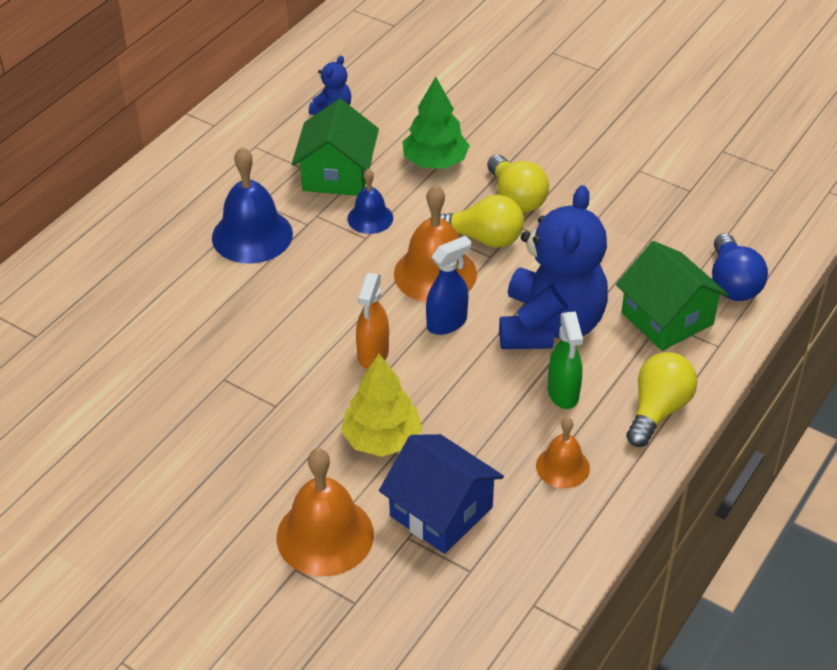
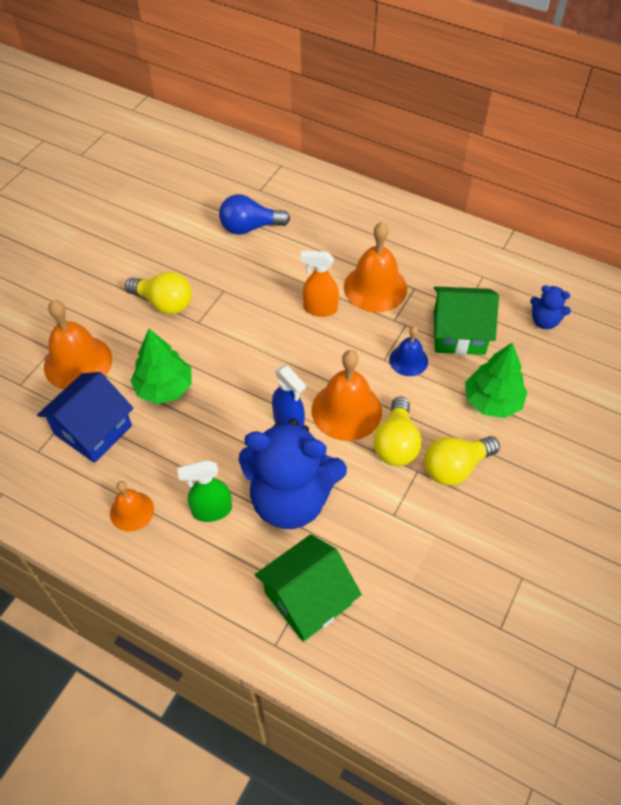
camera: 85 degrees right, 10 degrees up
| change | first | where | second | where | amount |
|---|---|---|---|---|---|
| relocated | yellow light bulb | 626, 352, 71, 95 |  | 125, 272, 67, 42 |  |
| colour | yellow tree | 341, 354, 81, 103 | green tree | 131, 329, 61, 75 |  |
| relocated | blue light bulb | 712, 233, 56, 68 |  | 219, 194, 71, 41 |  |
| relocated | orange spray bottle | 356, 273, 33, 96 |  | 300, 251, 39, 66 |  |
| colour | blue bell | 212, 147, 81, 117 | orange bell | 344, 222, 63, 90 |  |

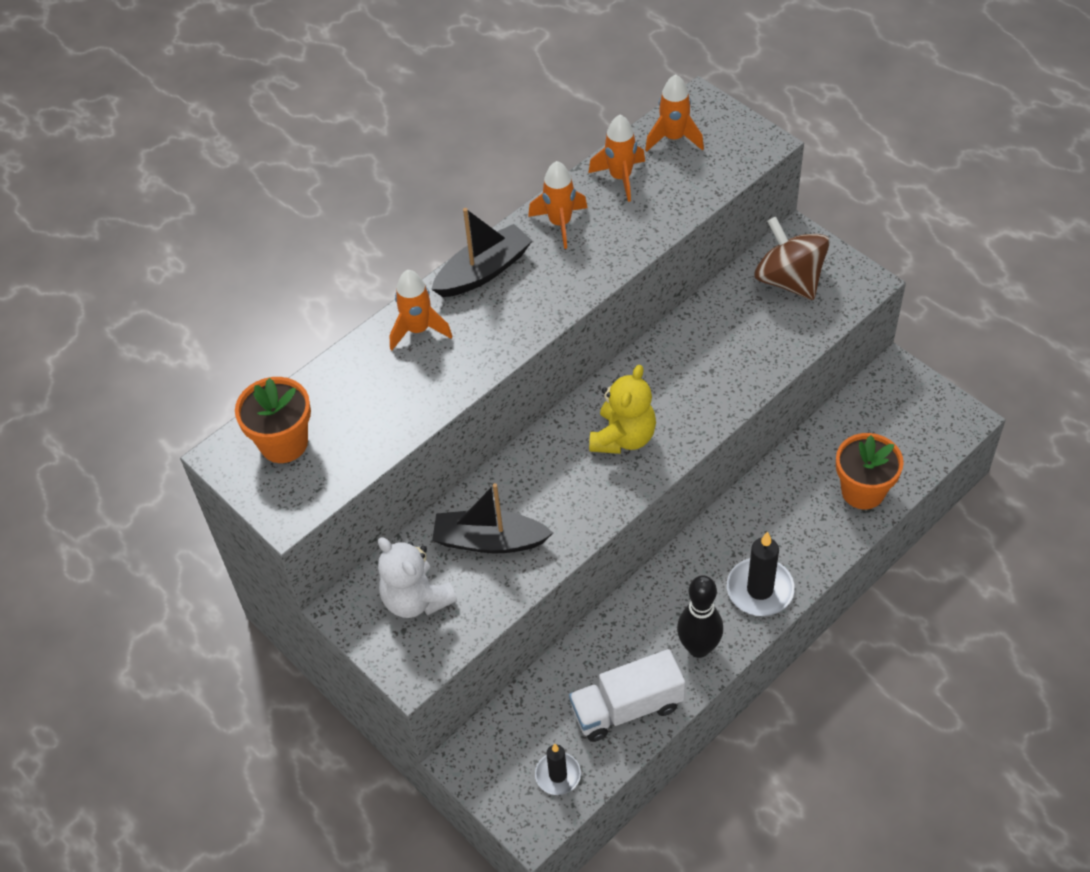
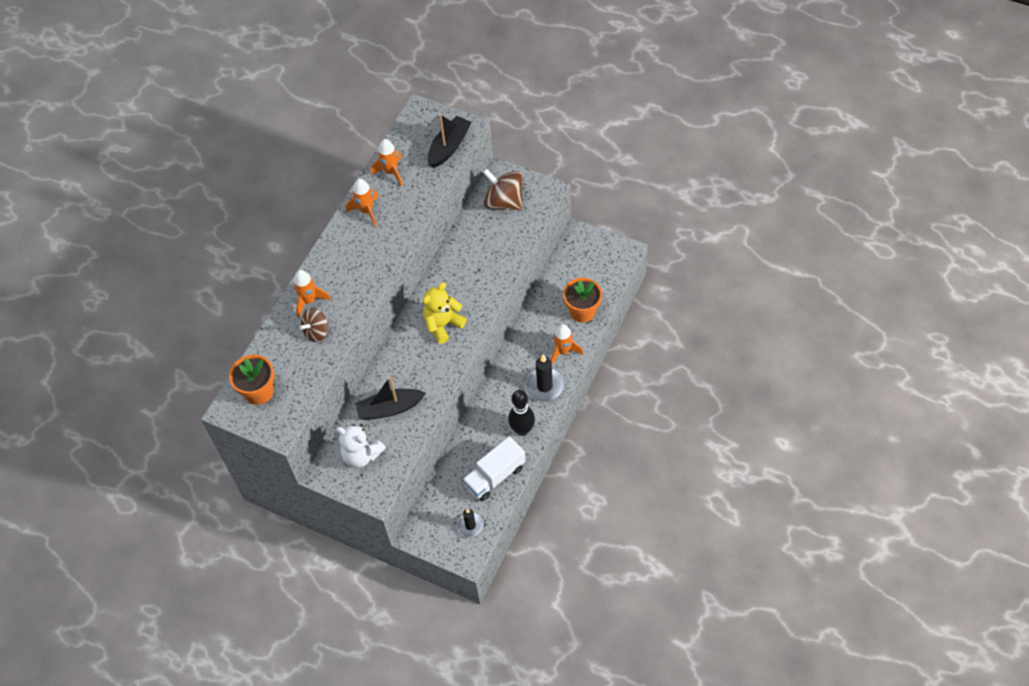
camera: 20 degrees left, 5 degrees up
| change | first | where | second | where | amount |
|---|---|---|---|---|---|
| appeared |  |  | brown spinning top | 299, 308, 30, 34 |  |
| spun | yellow teddy bear | 589, 365, 67, 89 |  | 423, 283, 44, 61 | 135 degrees counterclockwise |
| relocated | black boat | 431, 208, 101, 89 |  | 427, 114, 45, 54 |  |
| relocated | orange rocket | 645, 74, 59, 77 |  | 551, 324, 32, 40 |  |

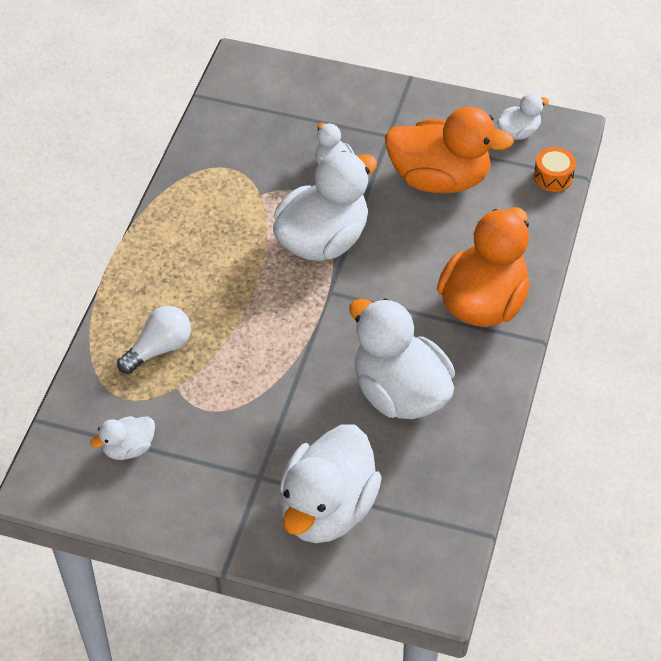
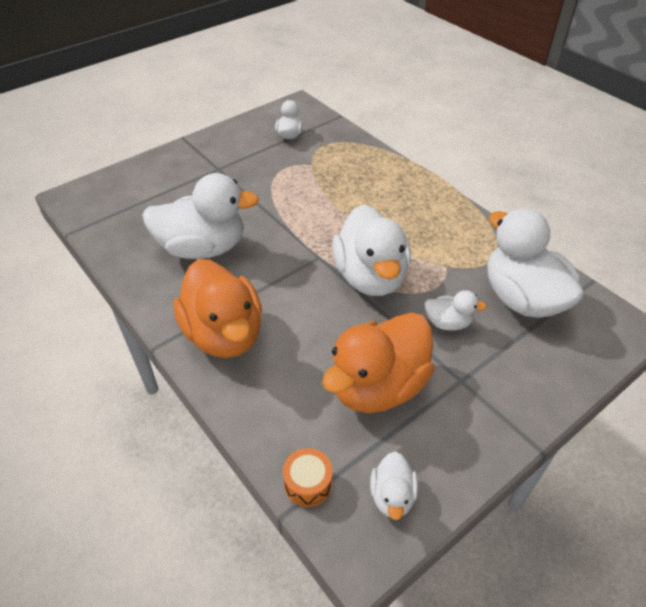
camera: 125 degrees right, 5 degrees down
| change | first | where | second | where | amount |
|---|---|---|---|---|---|
| relocated | white duck | 280, 424, 102, 119 |  | 487, 209, 97, 109 |  |
| missing | white light bulb | 117, 306, 74, 68 |  |  |  |

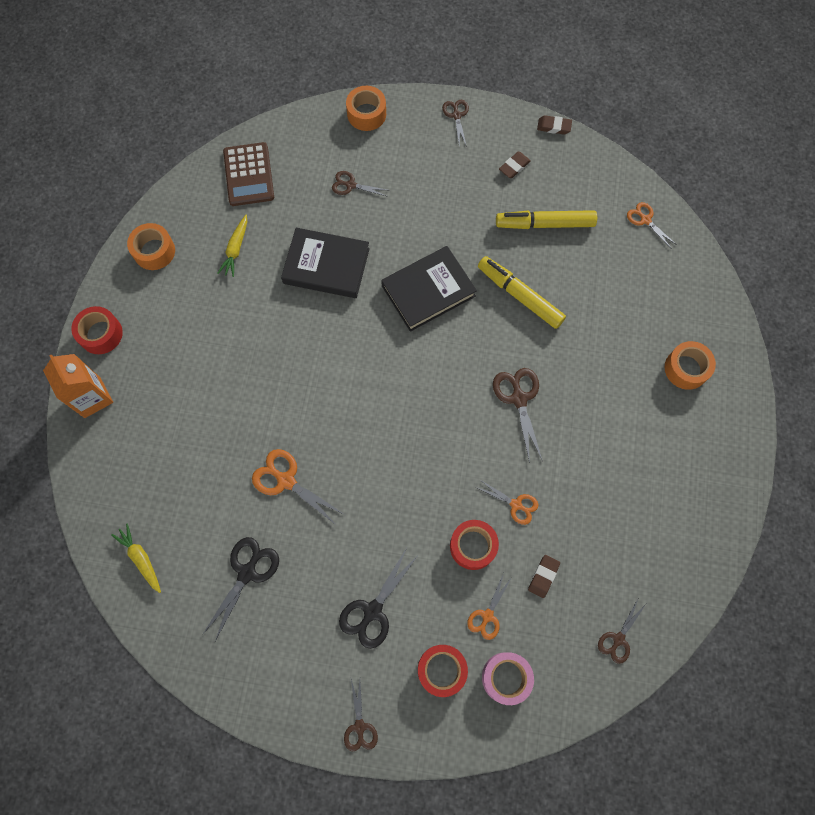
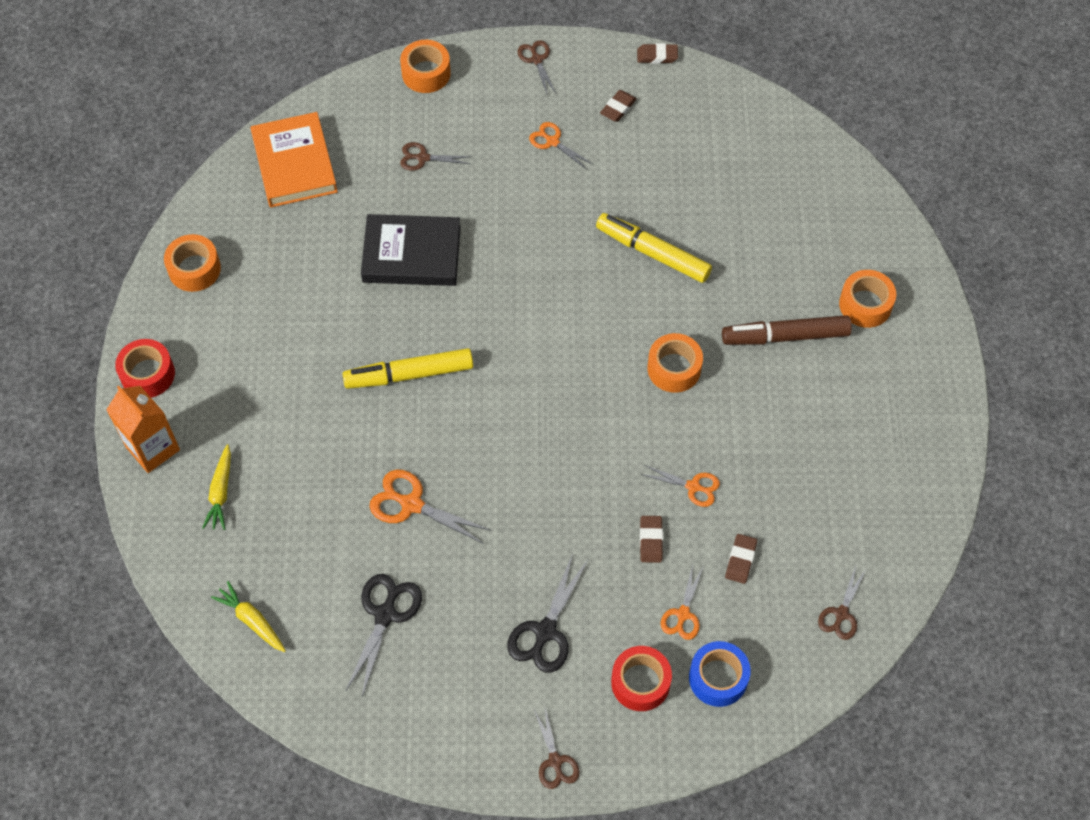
camera: 10 degrees left, 10 degrees down
| change | first | where | second | where | amount |
|---|---|---|---|---|---|
| relocated | yellow carrot | 218, 215, 29, 62 |  | 202, 444, 29, 86 |  |
| exchanged | brown calculator | 223, 142, 51, 64 | orange book | 250, 112, 88, 96 |  |
| relocated | yellow marker | 496, 210, 101, 19 |  | 343, 348, 130, 41 |  |
| relocated | orange scissors | 627, 202, 50, 46 |  | 529, 122, 63, 48 |  |
| exchanged | red tape | 450, 520, 49, 50 | brown eraser | 640, 516, 23, 47 |  |
| exchanged | brown scissors | 493, 368, 49, 95 | orange tape | 648, 333, 55, 60 |  |
| colour | pink tape | 482, 652, 52, 53 | blue tape | 689, 641, 62, 66 |  |
| appeared |  |  | brown marker | 722, 315, 130, 30 |  |
| missing | black book | 381, 246, 96, 86 |  |  |  |

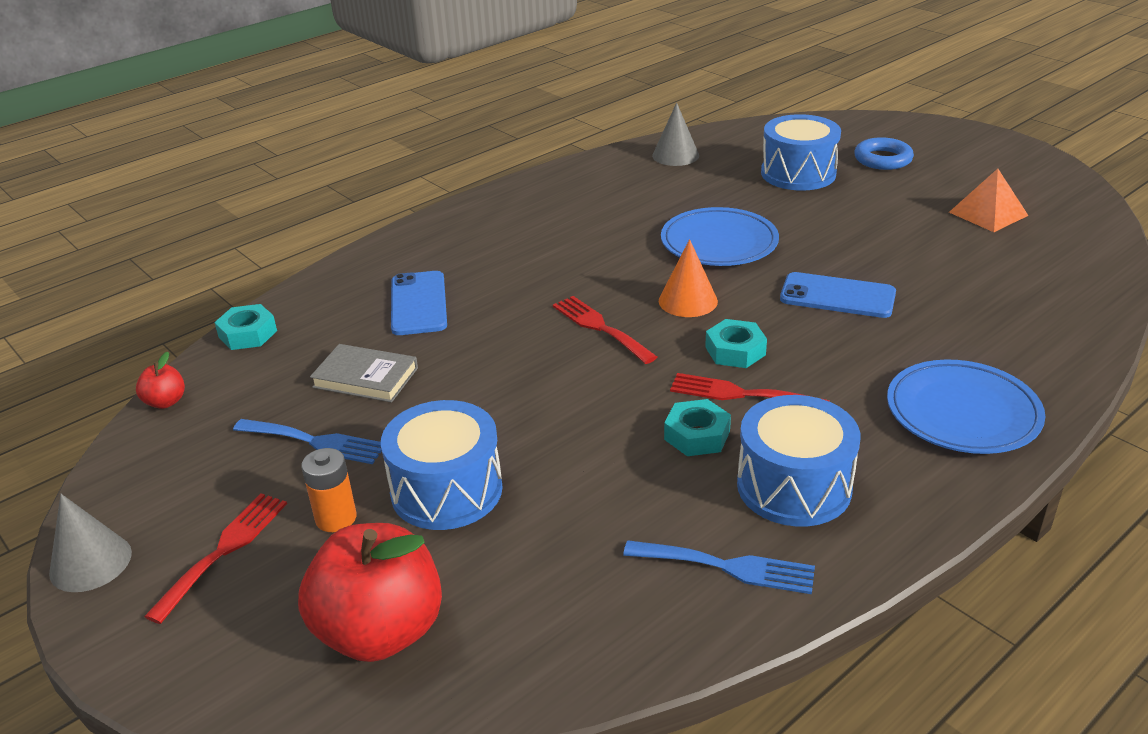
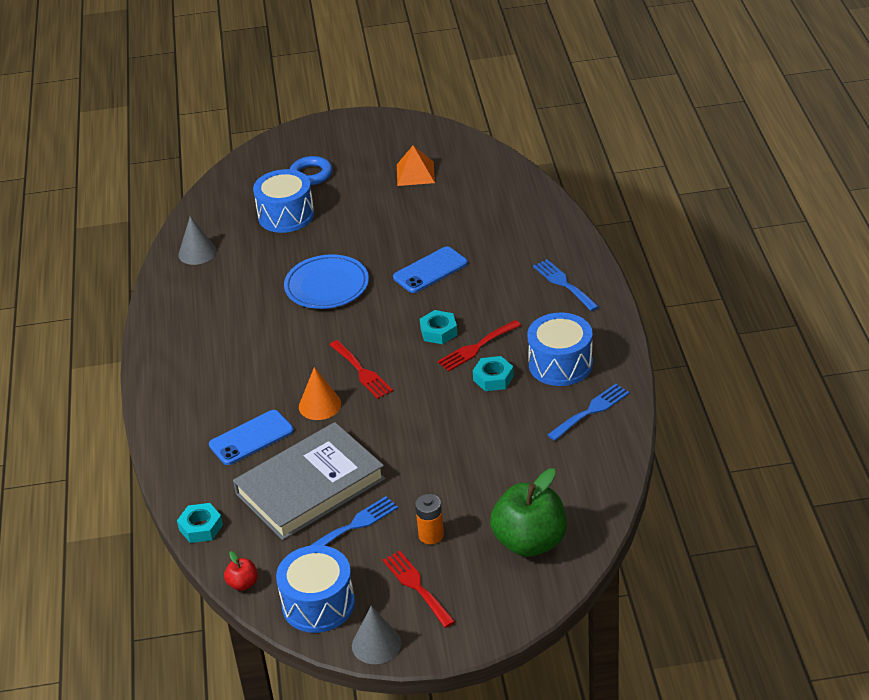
camera: 55 degrees left, 5 degrees up
| change | first | where | second | where | amount |
|---|---|---|---|---|---|
| spun | blue phone | 391, 271, 56, 64 |  | 209, 410, 85, 55 | 60 degrees counterclockwise |
| size | grey book | 310, 344, 108, 58 |  | 233, 422, 152, 118 | x2.02 |
| relocated | blue drum | 381, 400, 122, 130 |  | 276, 545, 79, 88 |  |
| relocated | orange cone | 659, 239, 59, 78 |  | 299, 367, 42, 53 |  |
| spun | red fork | 553, 296, 104, 68 |  | 330, 340, 63, 59 | 120 degrees counterclockwise |
| colour | red apple | 298, 523, 144, 139 | green apple | 490, 468, 76, 89 |  |
| exchanged | blue plate | 887, 360, 158, 94 | blue fork | 533, 259, 66, 52 |  |

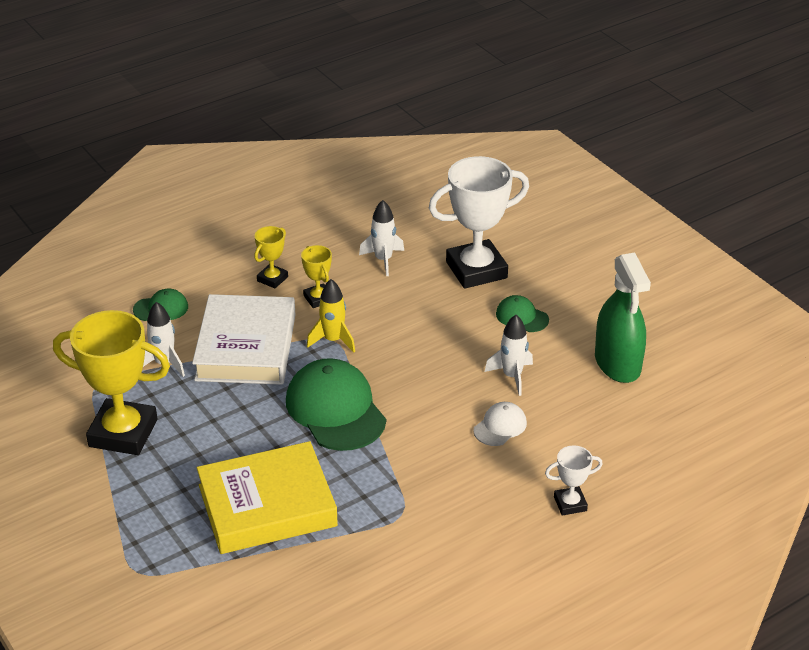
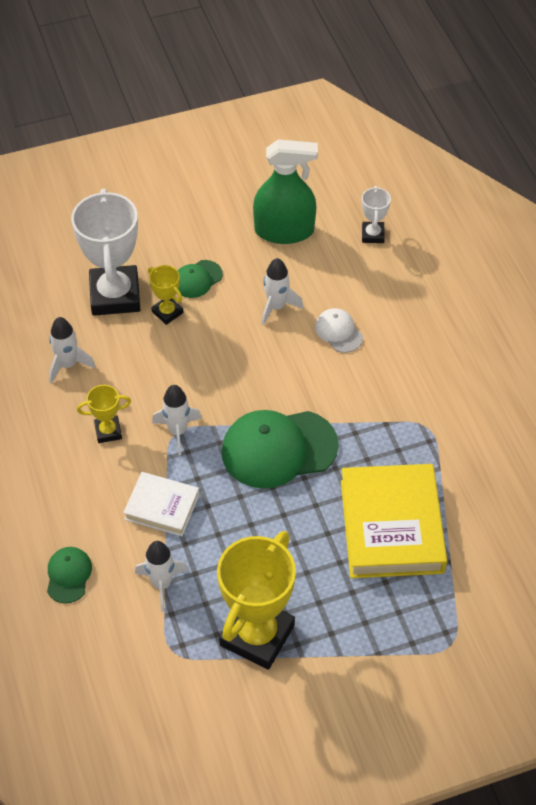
camera: 75 degrees left, 15 degrees up
| change | first | where | second | where | amount |
|---|---|---|---|---|---|
| size | white book | 192, 294, 103, 91 |  | 123, 472, 76, 64 | x0.55 |
| relocated | yellow trophy | 254, 226, 34, 62 |  | 148, 265, 35, 60 |  |
| colour | yellow rocket | 307, 279, 48, 74 | white rocket | 152, 385, 50, 70 |  |
| relocated | white trophy | 545, 445, 58, 71 |  | 362, 186, 29, 57 |  |

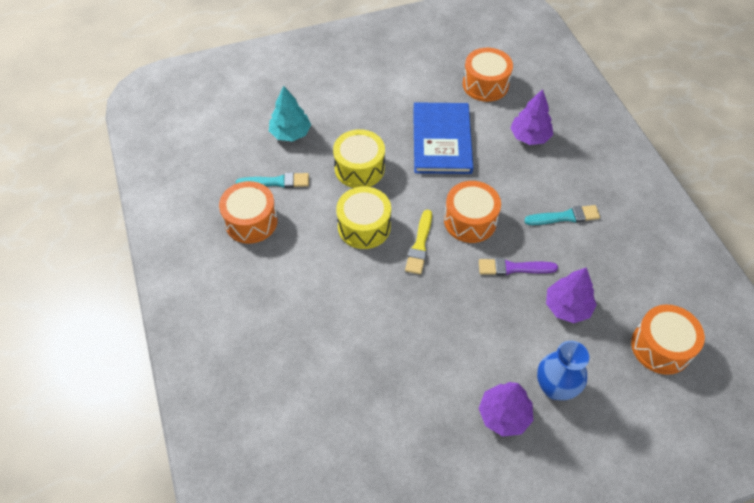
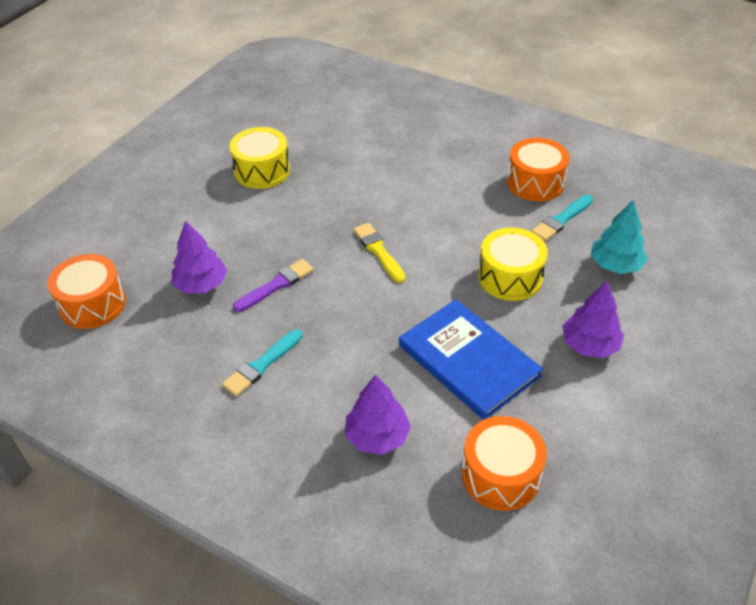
camera: 140 degrees right, 10 degrees down
| change | first | where | second | where | amount |
|---|---|---|---|---|---|
| relocated | yellow drum | 336, 186, 55, 63 |  | 229, 127, 61, 62 |  |
| relocated | purple tree | 479, 382, 54, 55 |  | 563, 281, 61, 77 |  |
| missing | orange drum | 444, 181, 57, 62 |  |  |  |
| missing | blue vase | 537, 341, 52, 59 |  |  |  |

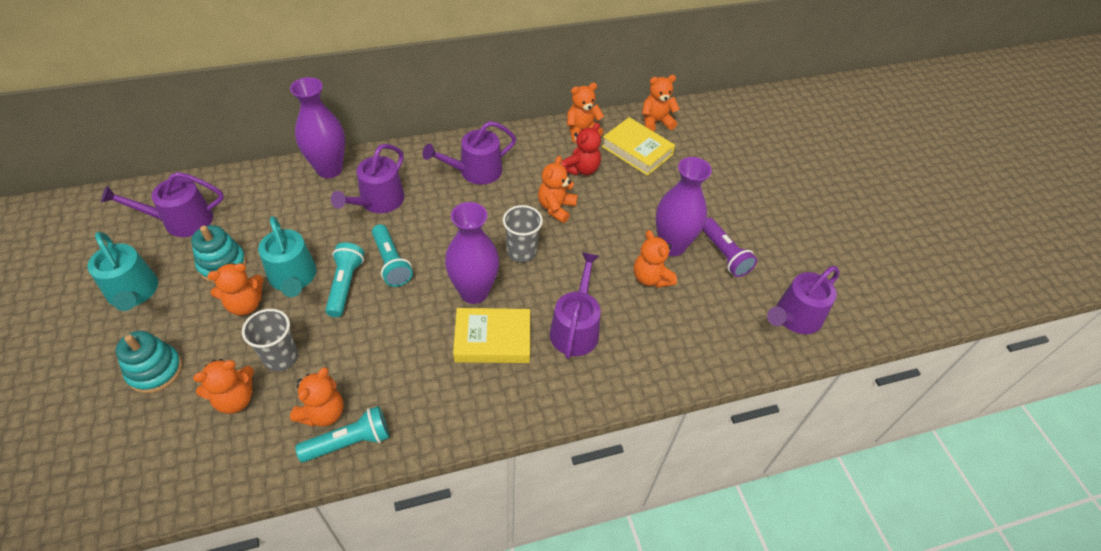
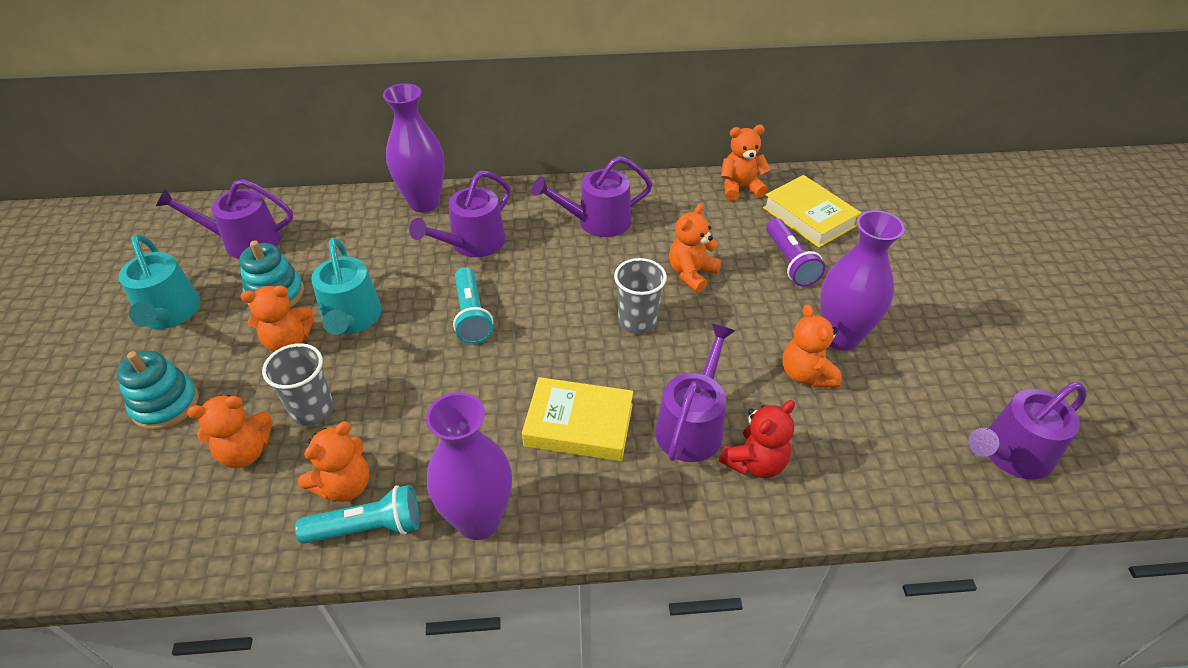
camera: 15 degrees right, 5 degrees down
| change | first | where | second | where | amount |
|---|---|---|---|---|---|
| relocated | purple vase | 445, 202, 54, 102 |  | 426, 392, 86, 148 |  |
| relocated | red teddy bear | 561, 123, 40, 53 |  | 718, 400, 77, 78 |  |
| relocated | purple flashlight | 702, 217, 55, 60 |  | 766, 218, 59, 69 |  |
| missing | turquoise flashlight | 325, 242, 39, 75 |  |  |  |
| missing | orange teddy bear | 642, 75, 37, 57 |  |  |  |

